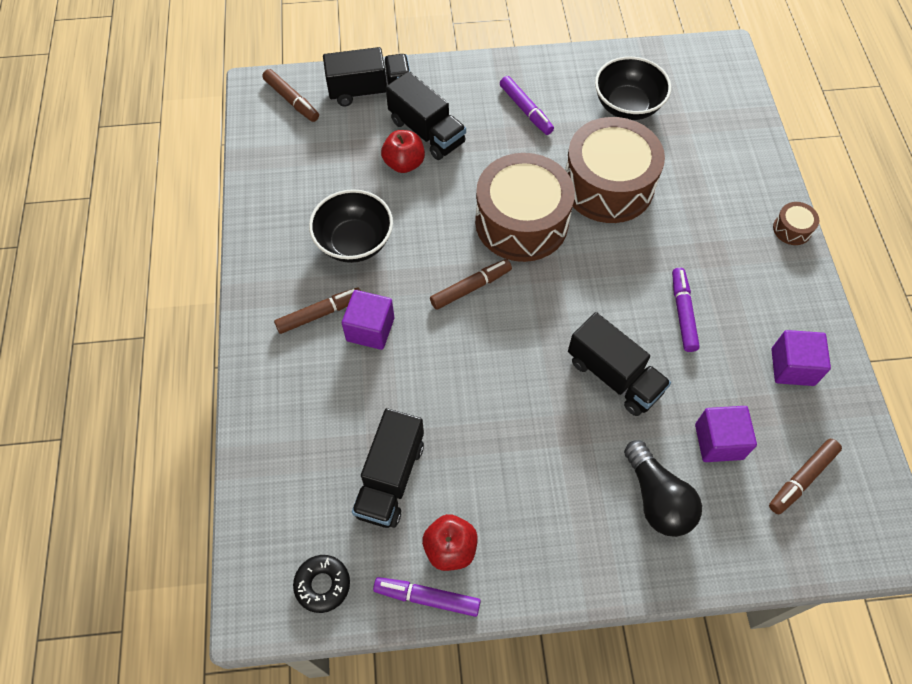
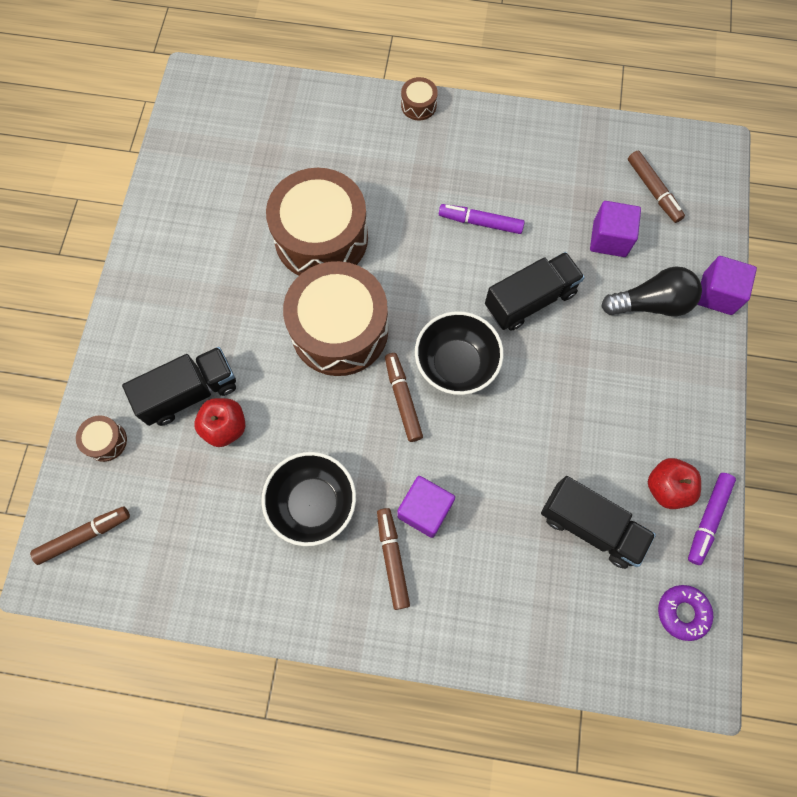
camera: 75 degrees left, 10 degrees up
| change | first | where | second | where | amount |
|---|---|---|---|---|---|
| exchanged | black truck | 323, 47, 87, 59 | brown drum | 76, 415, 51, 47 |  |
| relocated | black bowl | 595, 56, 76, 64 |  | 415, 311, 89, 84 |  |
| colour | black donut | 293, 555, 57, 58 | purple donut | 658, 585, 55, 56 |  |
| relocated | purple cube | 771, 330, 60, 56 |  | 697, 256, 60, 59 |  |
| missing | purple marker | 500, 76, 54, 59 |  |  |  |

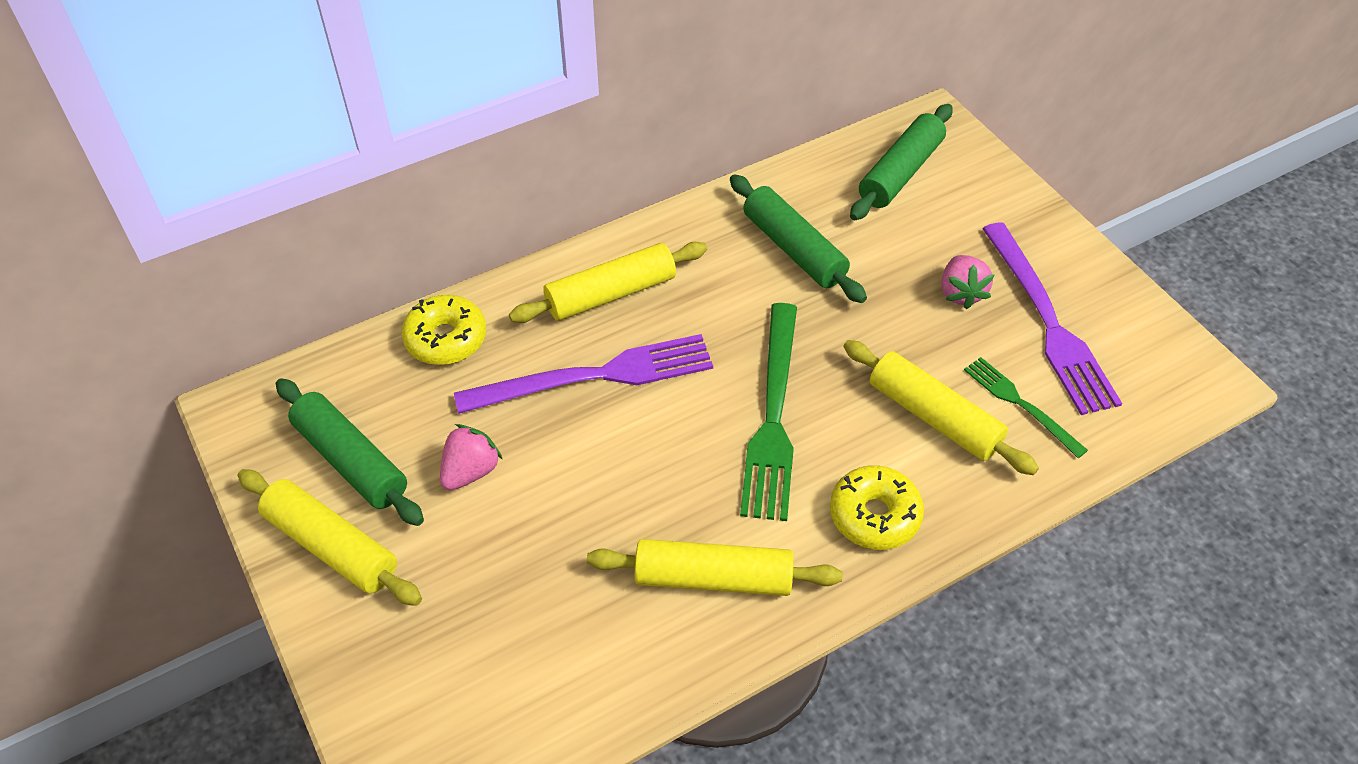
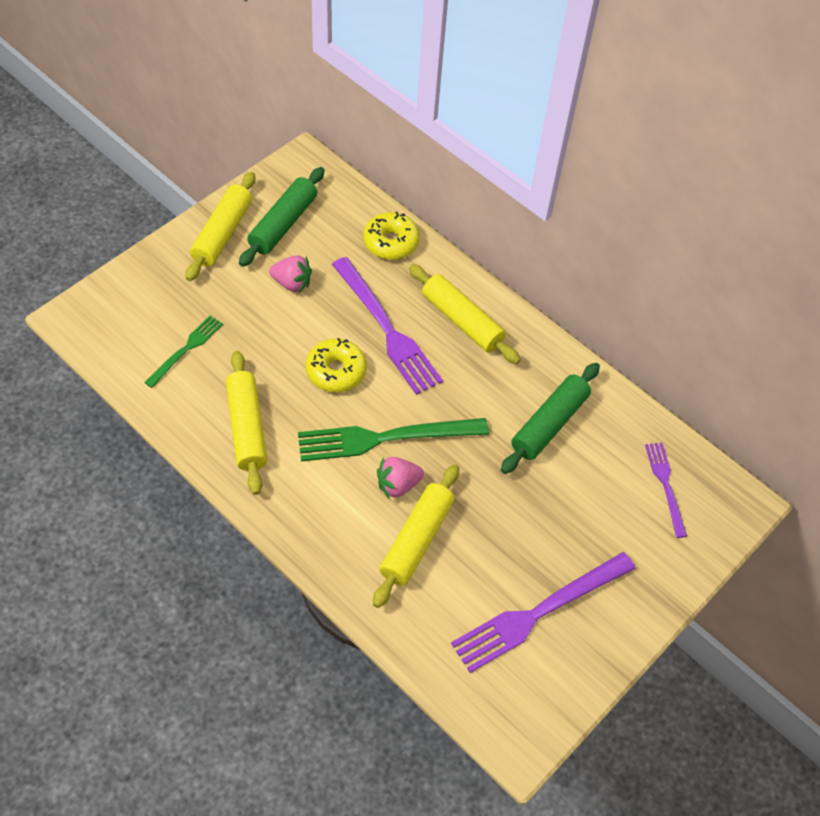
camera: 70 degrees right, 5 degrees up
| change | first | where | second | where | amount |
|---|---|---|---|---|---|
| relocated | green fork | 964, 357, 124, 101 |  | 144, 316, 79, 72 |  |
| relocated | yellow donut | 830, 465, 94, 85 |  | 306, 338, 61, 54 |  |
| relocated | pink strawberry | 942, 255, 52, 55 |  | 377, 457, 47, 42 |  |
| exchanged | green rolling pin | 850, 104, 103, 117 | purple fork | 645, 443, 42, 95 |  |

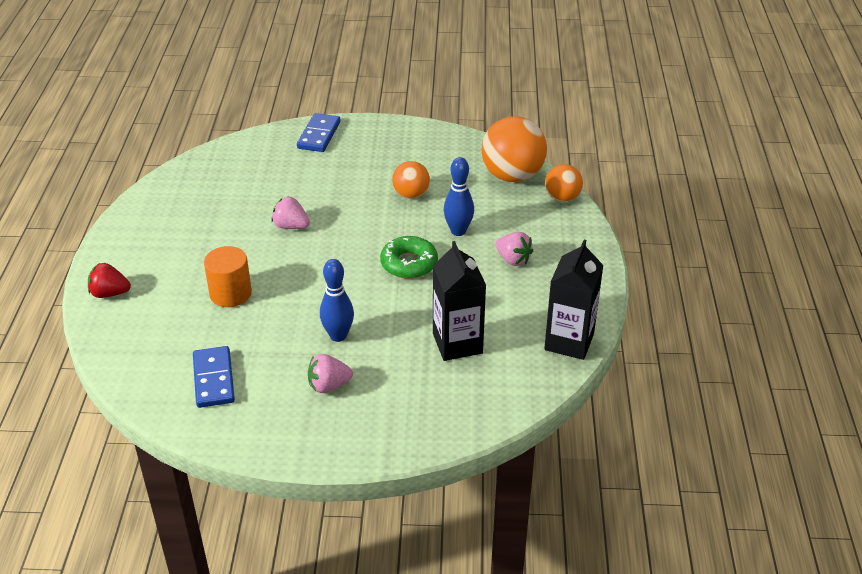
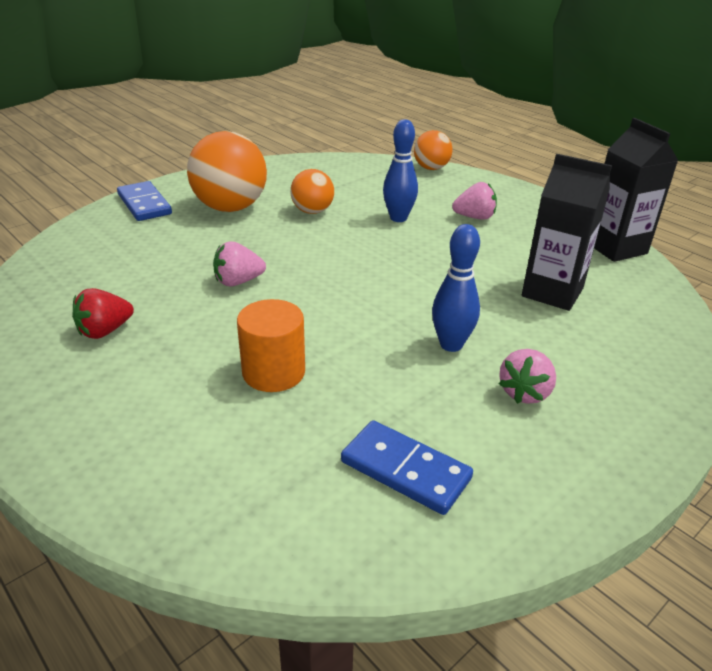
camera: 45 degrees left, 5 degrees down
| change | first | where | second | where | amount |
|---|---|---|---|---|---|
| relocated | red strawberry | 88, 263, 43, 35 |  | 72, 288, 62, 51 |  |
| relocated | orange ball | 481, 116, 66, 66 |  | 187, 131, 80, 81 |  |
| missing | green donut | 380, 236, 58, 43 |  |  |  |

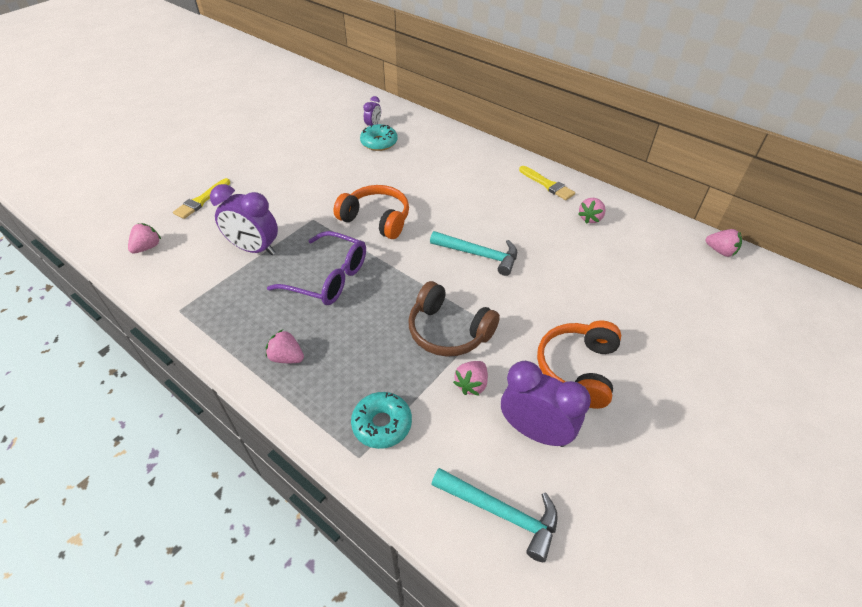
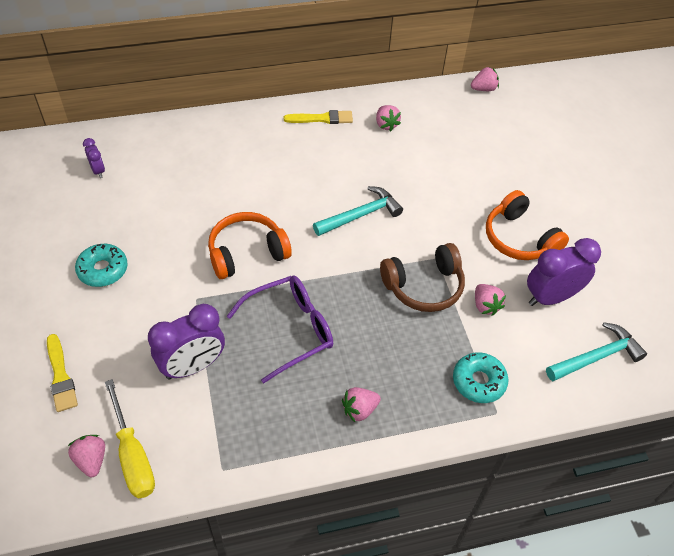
camera: 55 degrees left, 5 degrees up
| change | first | where | second | where | amount |
|---|---|---|---|---|---|
| relocated | turquoise donut | 360, 124, 37, 27 |  | 75, 244, 53, 43 |  |
| appeared |  |  | yellow screwdriver | 105, 379, 50, 119 |  |

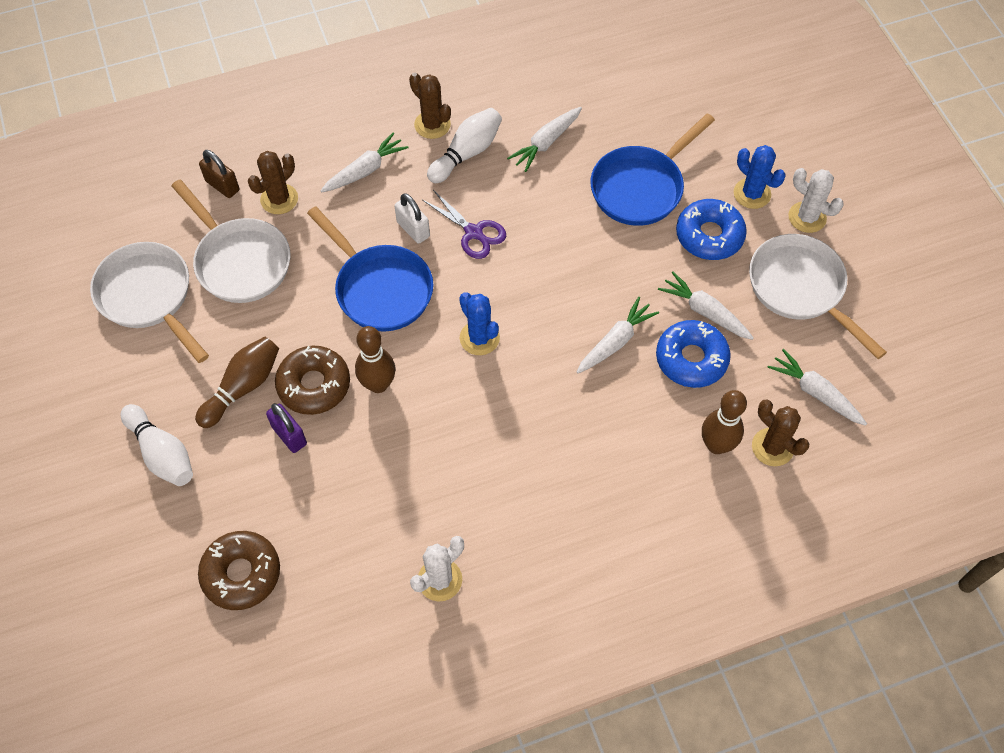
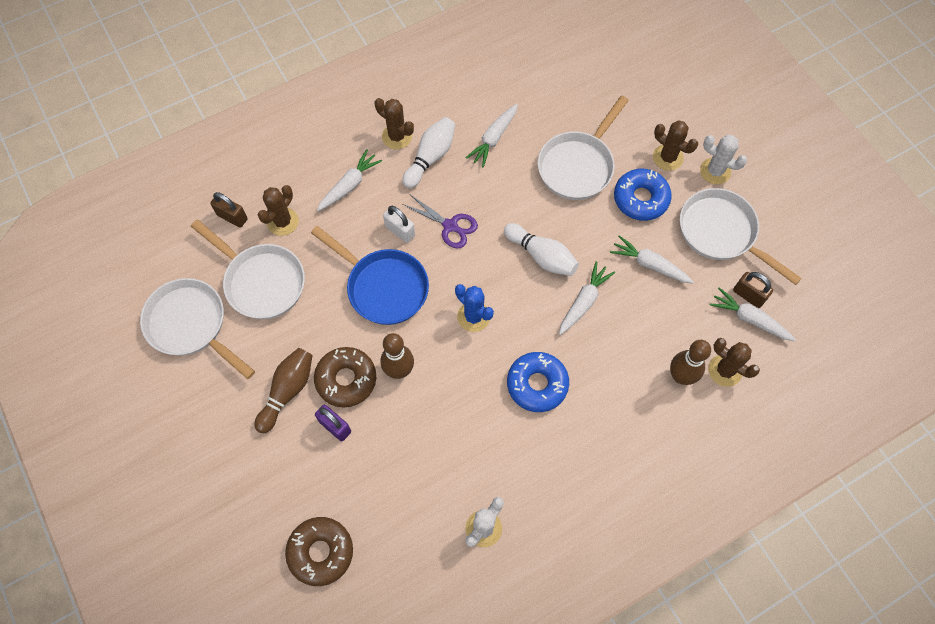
camera: 10 degrees left, 5 degrees up
| change | first | where | second | where | amount |
|---|---|---|---|---|---|
| relocated | white bowling pin | 121, 404, 72, 82 |  | 504, 223, 75, 53 |  |
| relocated | blue donut | 656, 320, 75, 68 |  | 507, 352, 62, 60 |  |
| colour | blue pan | 590, 113, 125, 113 | white pan | 538, 96, 91, 104 |  |
| colour | blue cactus | 734, 145, 52, 64 | brown cactus | 653, 120, 45, 51 |  |
| appeared |  |  | brown padlock | 733, 272, 40, 36 |  |

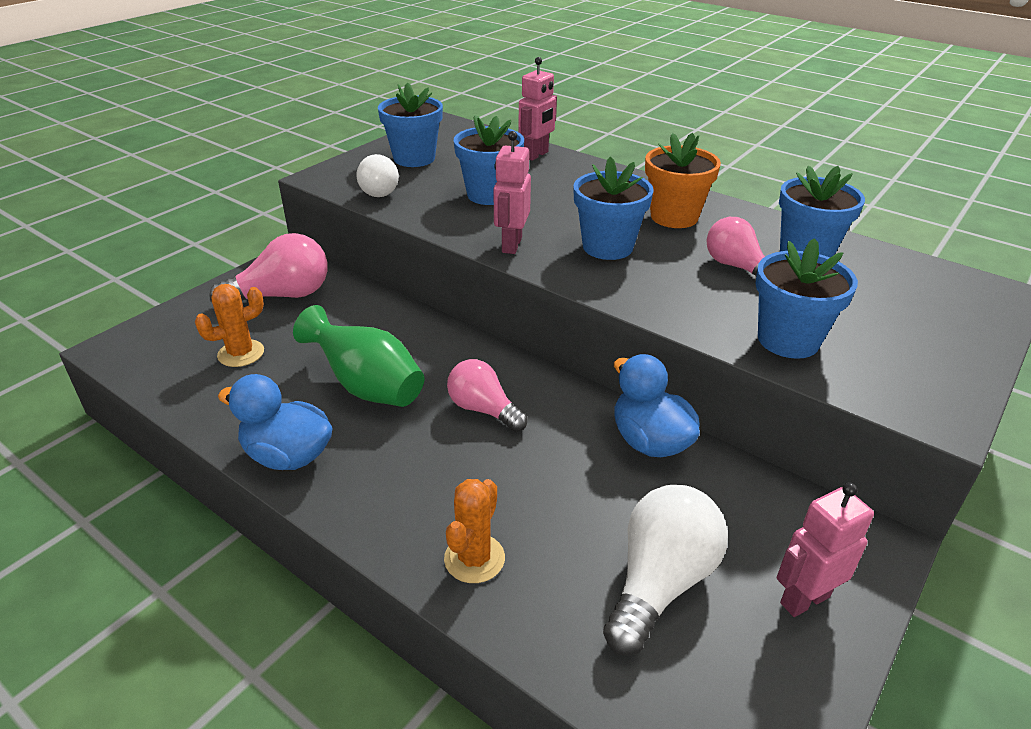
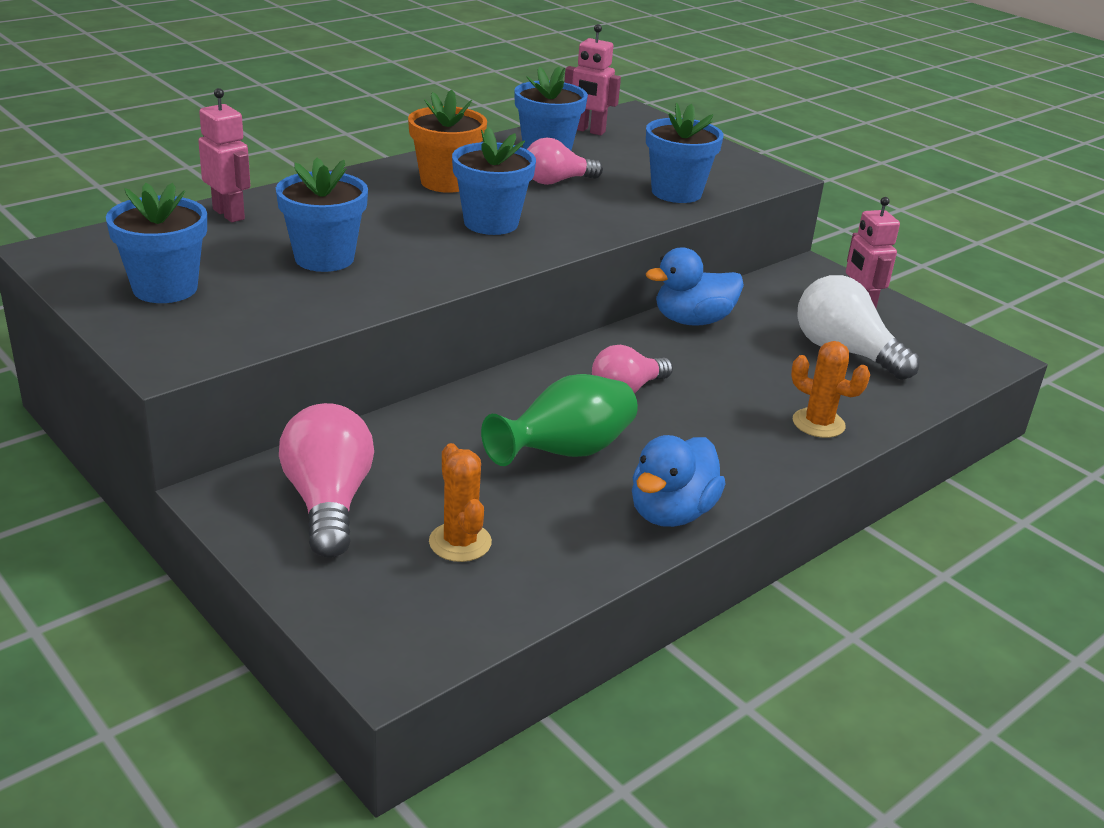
camera: 80 degrees left, 5 degrees down
| change | first | where | second | where | amount |
|---|---|---|---|---|---|
| relocated | pink robot | 493, 131, 38, 123 |  | 564, 24, 57, 111 |  |
| missing | white light bulb | 356, 154, 43, 43 |  |  |  |

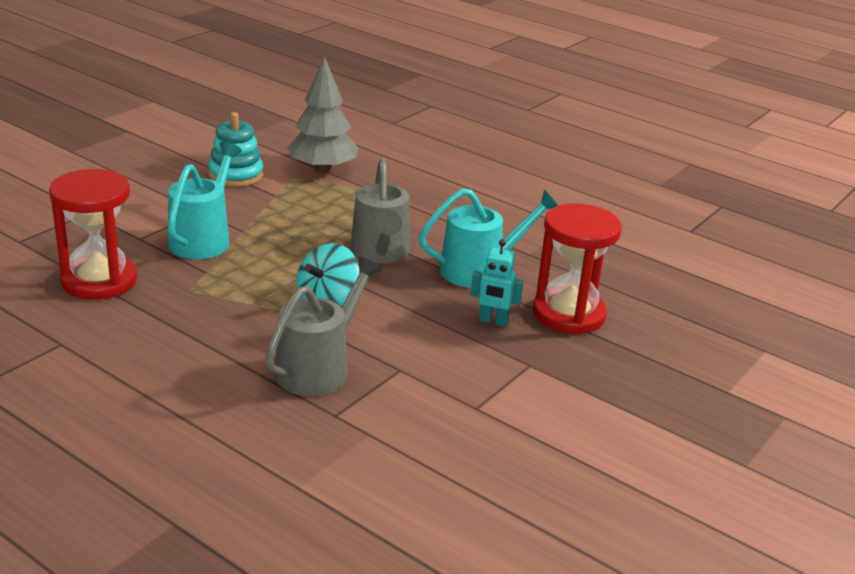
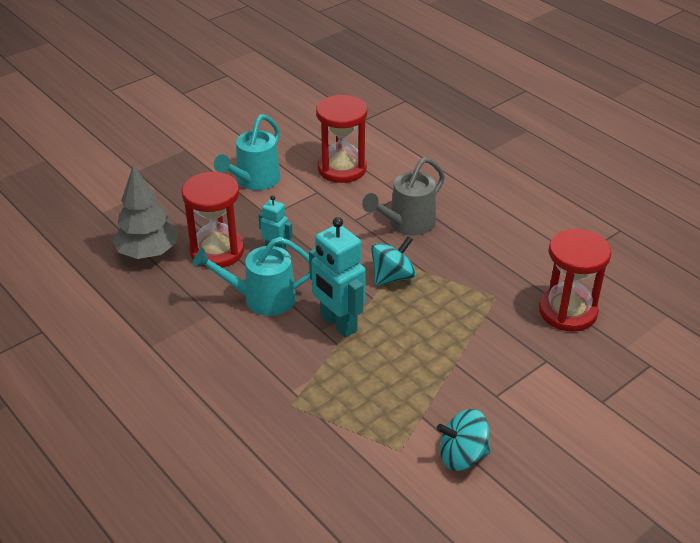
camera: 165 degrees left, 10 degrees up
| change | first | where | second | where | amount |
|---|---|---|---|---|---|
| relocated | grey tree | 287, 57, 71, 116 |  | 112, 165, 65, 94 |  |
| relocated | turquoise watering can | 168, 142, 74, 117 |  | 214, 114, 66, 76 |  |
| exchanged | grey watering can | 350, 158, 60, 106 | turquoise robot | 309, 217, 57, 120 |  |
| appeared |  |  | red hourglass | 316, 94, 51, 89 |  |
| exchanged | turquoise stacking toy | 208, 112, 55, 75 | turquoise spinning top | 437, 409, 54, 62 |  |

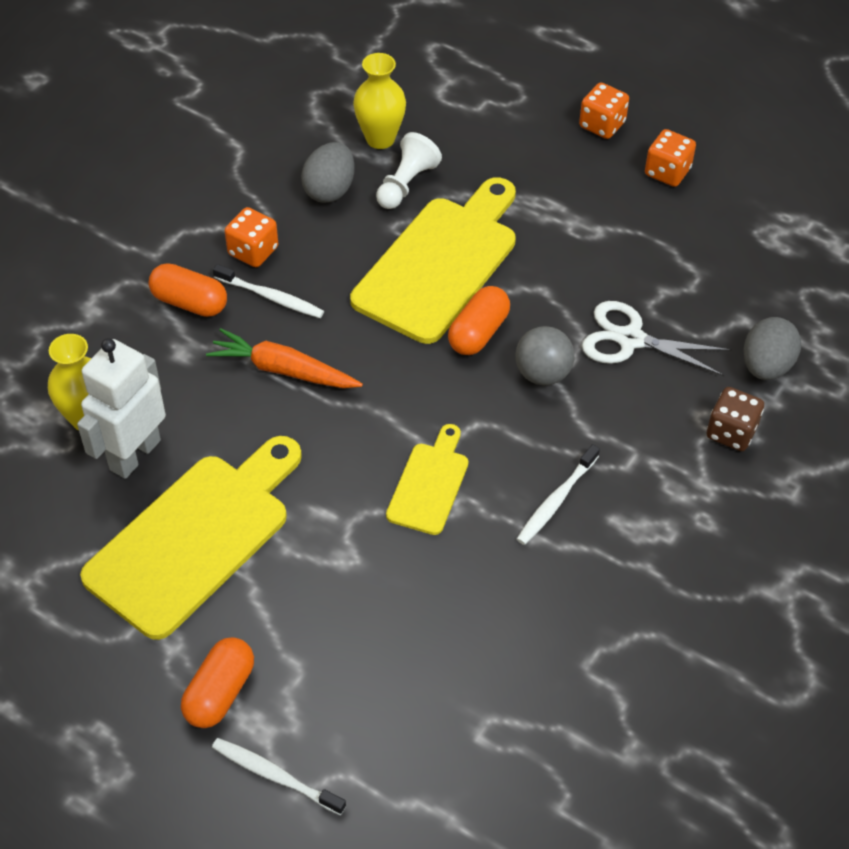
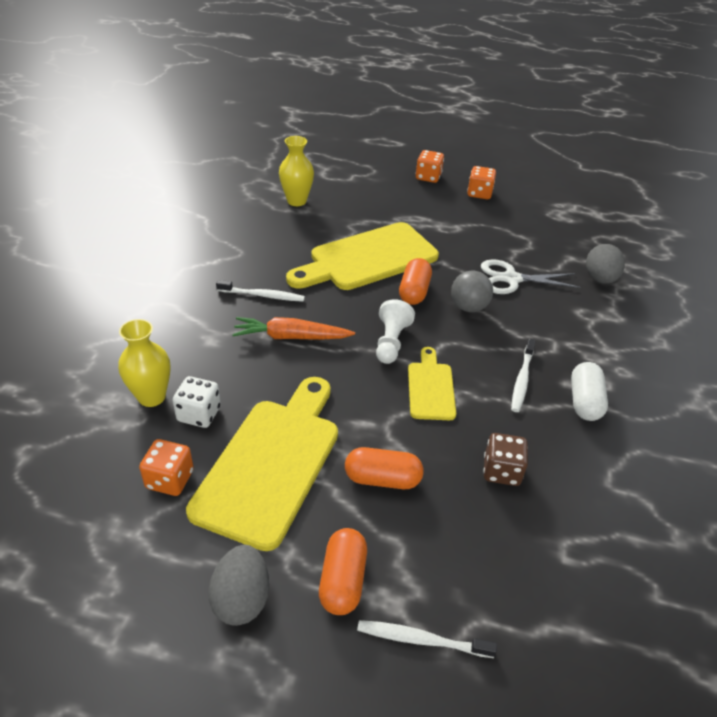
camera: 20 degrees left, 10 degrees down
| change | first | where | second | where | amount |
|---|---|---|---|---|---|
| relocated | orange dice | 225, 207, 53, 60 |  | 139, 439, 55, 57 |  |
| exchanged | white robot | 77, 338, 89, 141 | white dice | 172, 376, 49, 52 |  |
| relocated | grey egg | 301, 142, 54, 61 |  | 208, 545, 61, 81 |  |
| spun | yellow cutting board | 350, 177, 166, 167 |  | 286, 222, 153, 68 | 135 degrees counterclockwise |
| relocated | orange capsule | 148, 263, 79, 54 |  | 345, 447, 79, 42 |  |
| relocated | white pawn | 376, 132, 66, 77 |  | 376, 299, 39, 65 |  |
| relocated | brown dice | 706, 387, 58, 64 |  | 483, 433, 45, 53 |  |
| appeared |  |  | white capsule | 571, 362, 37, 59 |  |

